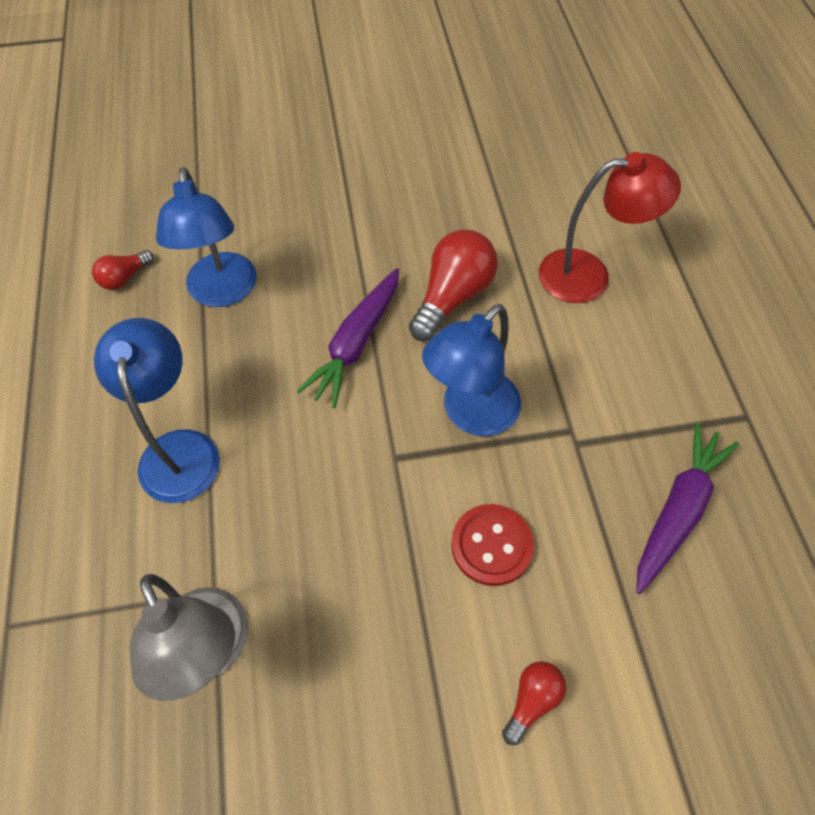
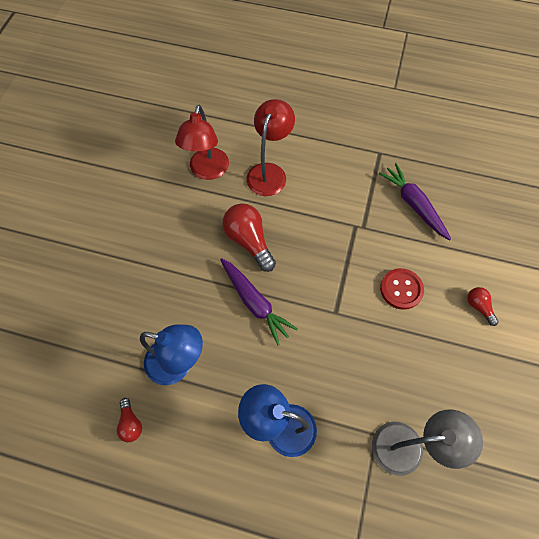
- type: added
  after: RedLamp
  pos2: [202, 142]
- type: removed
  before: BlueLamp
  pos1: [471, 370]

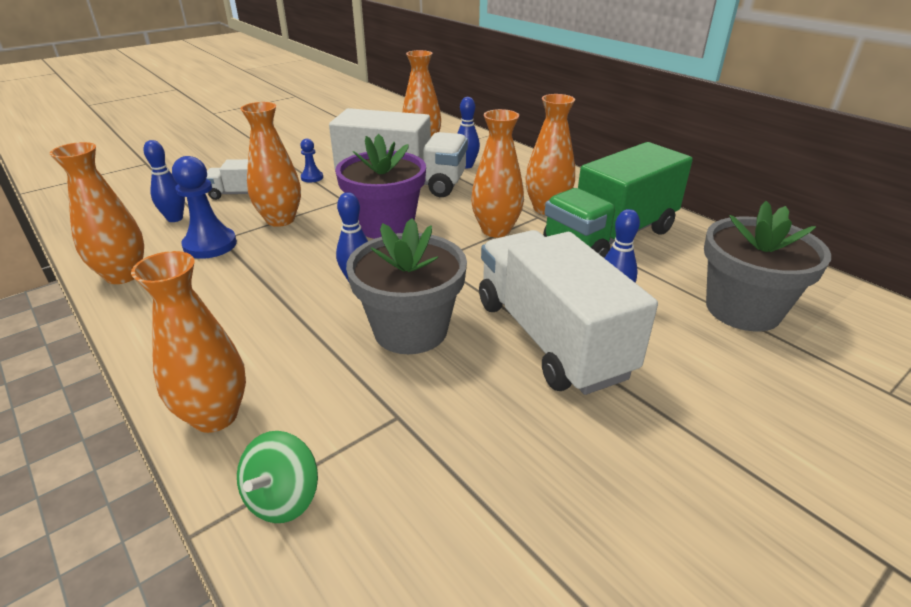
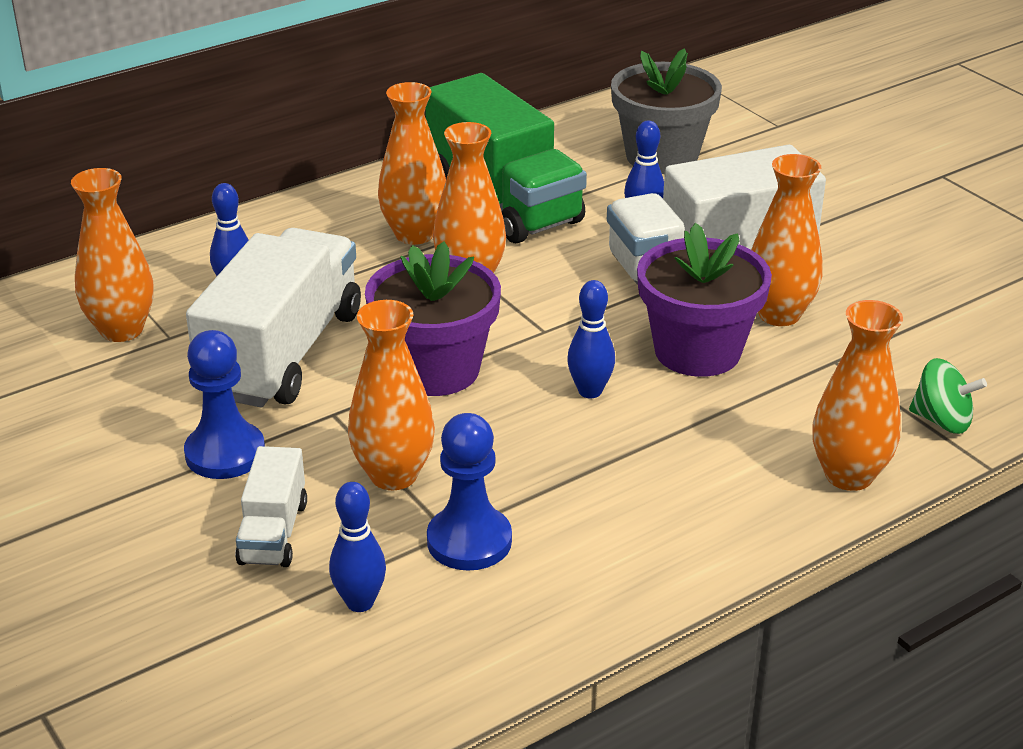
- type: resized
  before: BluePawn
  pos1: [311, 161]
  pos2: [224, 404]
  scale: 1.88
- type: recoloured
  before: GreyFlowerPot
  after: PurpleFlowerPot
  pos1: [406, 286]
  pos2: [704, 300]
- type: moved
  before: OrangeVase
  pos1: [97, 213]
  pos2: [787, 240]

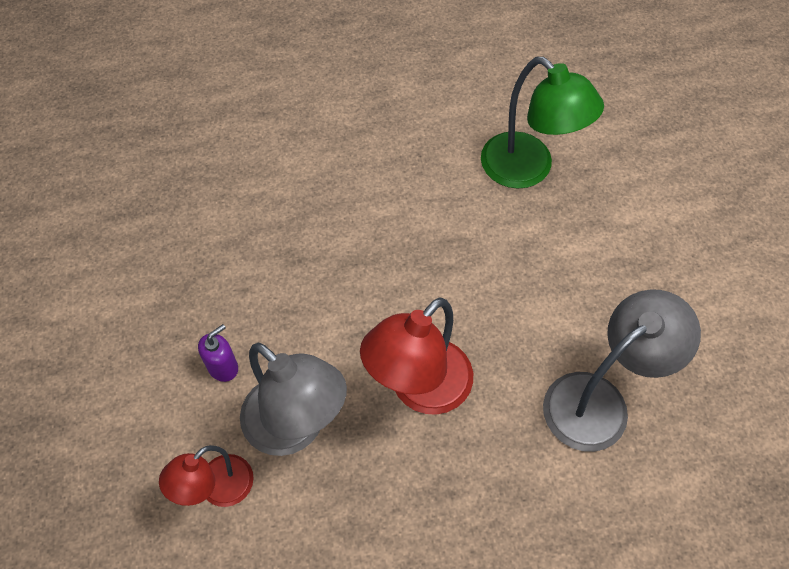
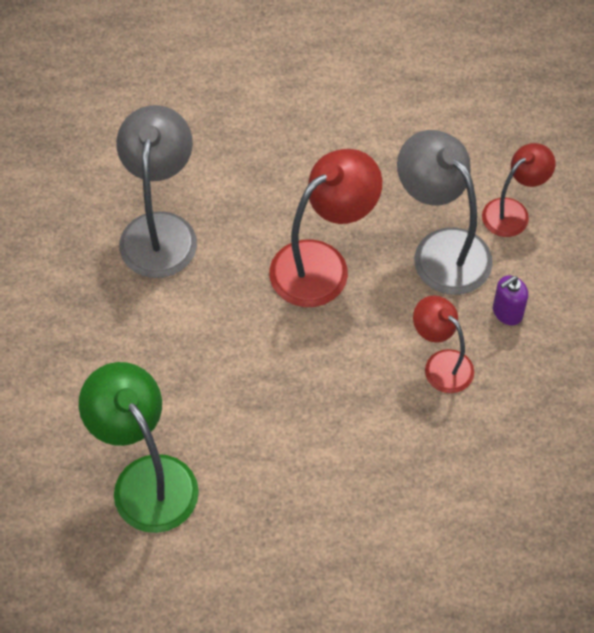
- type: turned
  before: GreyLamp
  pos1: [622, 370]
  pos2: [156, 191]
  turn: 120
- type: added
  after: RedLamp
  pos2: [443, 344]

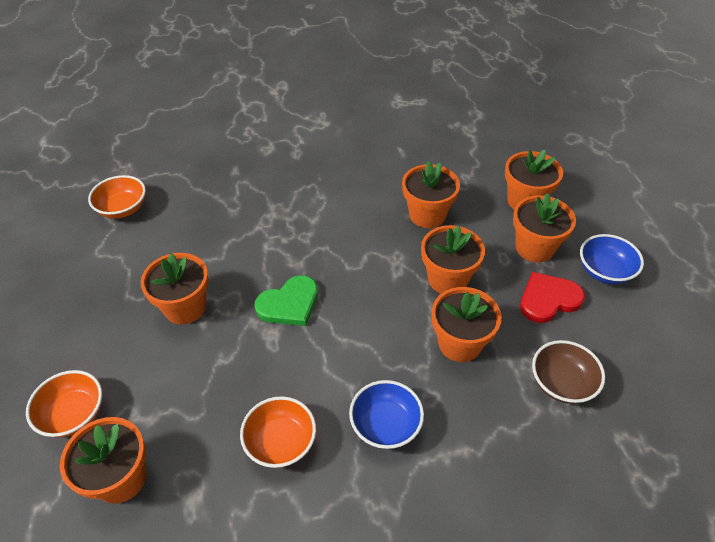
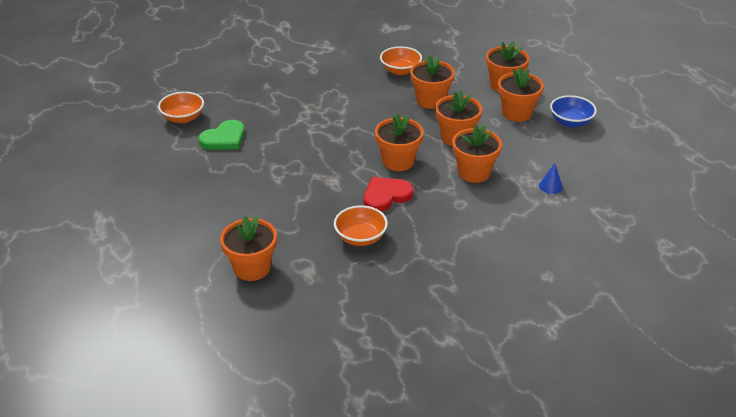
- type: moved
  before: GreenHeart
  pos1: [286, 300]
  pos2: [222, 135]
- type: moved
  before: RedHeart
  pos1: [552, 297]
  pos2: [388, 194]
- type: moved
  before: OrangeFlowerPot
  pos1: [175, 288]
  pos2: [399, 142]
- type: moved
  before: OrangeBowl
  pos1: [64, 403]
  pos2: [401, 60]
- type: replaced
  before: BrownBowl
  after: BlueCone
  pos1: [568, 372]
  pos2: [551, 178]
- type: removed
  before: BlueBowl
  pos1: [386, 414]

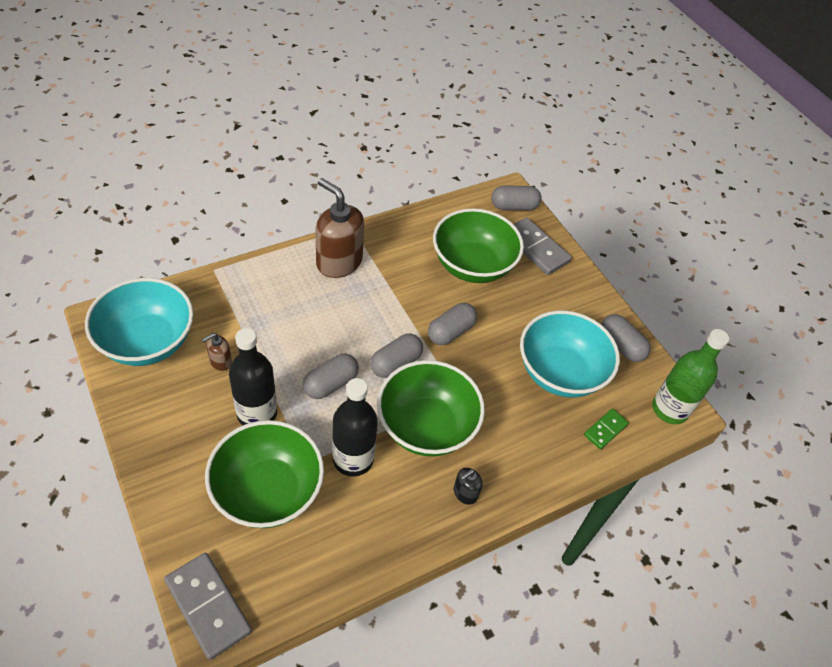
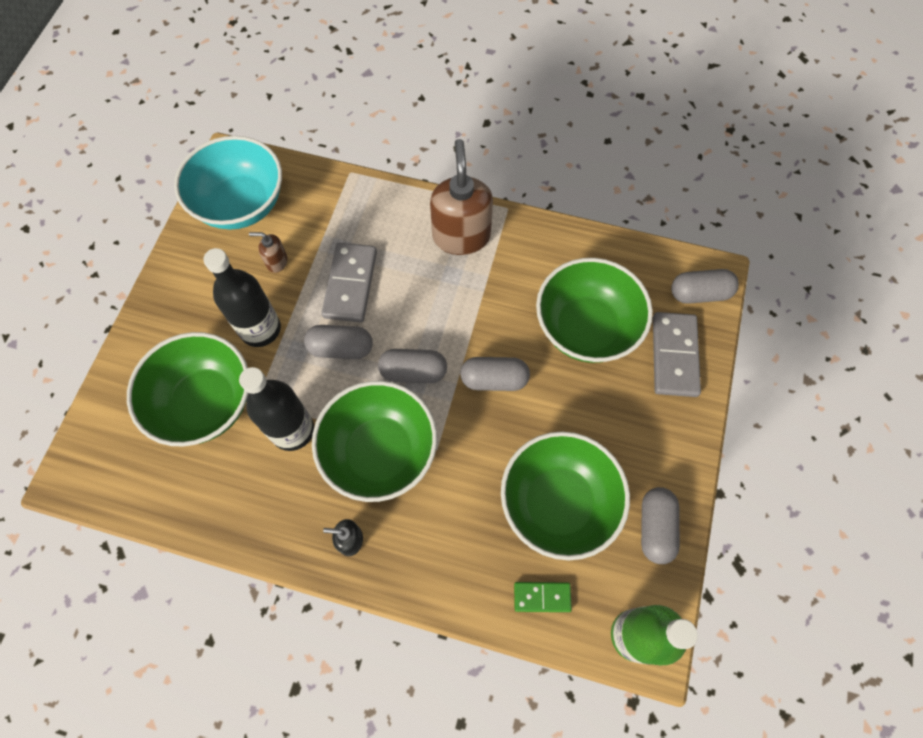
- type: moved
  before: GreyDomino
  pos1: [208, 606]
  pos2: [349, 282]
- type: recoloured
  before: TurquoiseBowl
  after: GreenBowl
  pos1: [570, 354]
  pos2: [565, 495]
- type: turned
  before: GreyCapsule
  pos1: [516, 197]
  pos2: [705, 286]
  turn: -45

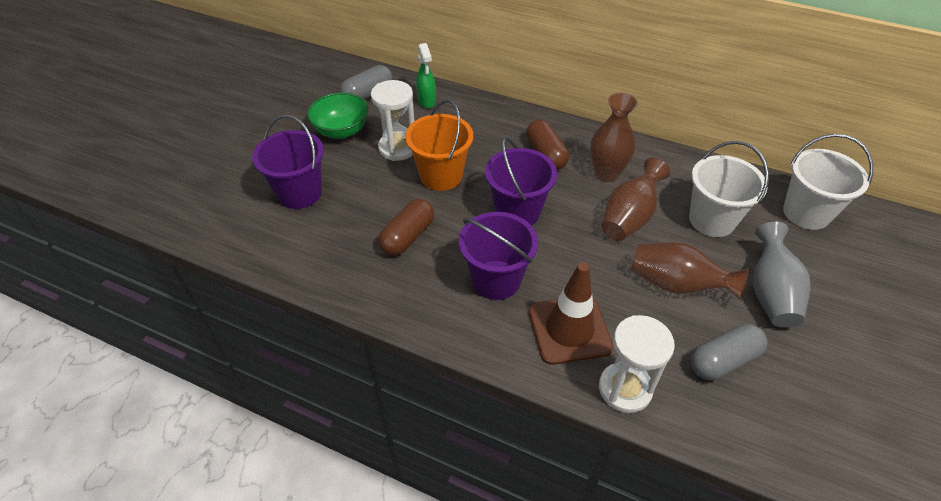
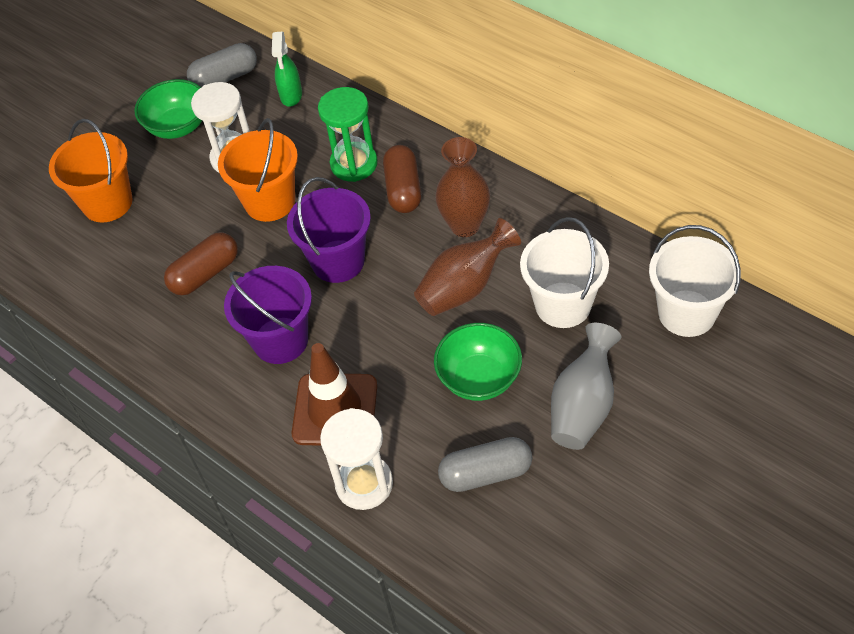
- type: recoloured
  before: PurpleBucket
  after: OrangeBucket
  pos1: [288, 162]
  pos2: [91, 170]
- type: added
  after: GreenHourglass
  pos2: [348, 134]
- type: replaced
  before: BrownVase
  after: GreenBowl
  pos1: [690, 271]
  pos2: [478, 362]

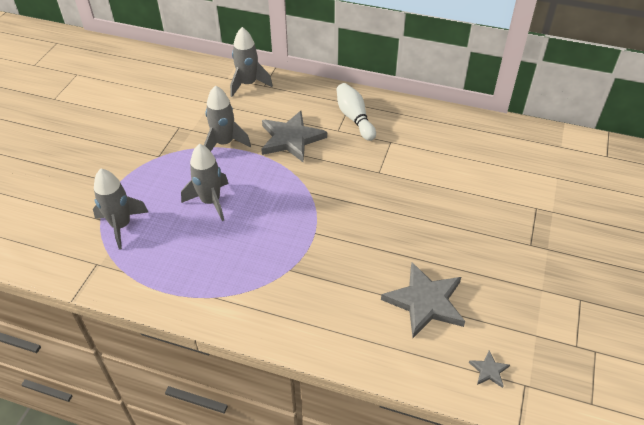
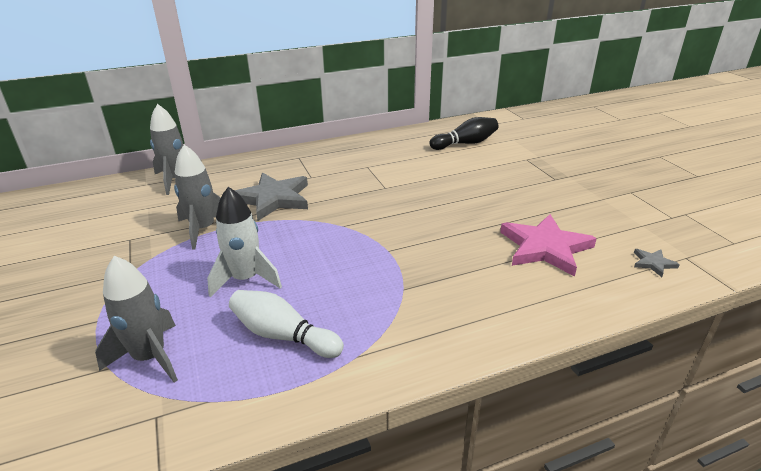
- type: recoloured
  before: GreyRocket
  after: WhiteRocket
  pos1: [205, 182]
  pos2: [244, 242]
- type: moved
  before: WhiteBowlingPin
  pos1: [356, 112]
  pos2: [286, 324]
- type: added
  after: BlackBowlingPin
  pos2: [464, 133]
- type: recoloured
  before: GreyStar
  after: PinkStar
  pos1: [423, 300]
  pos2: [548, 245]

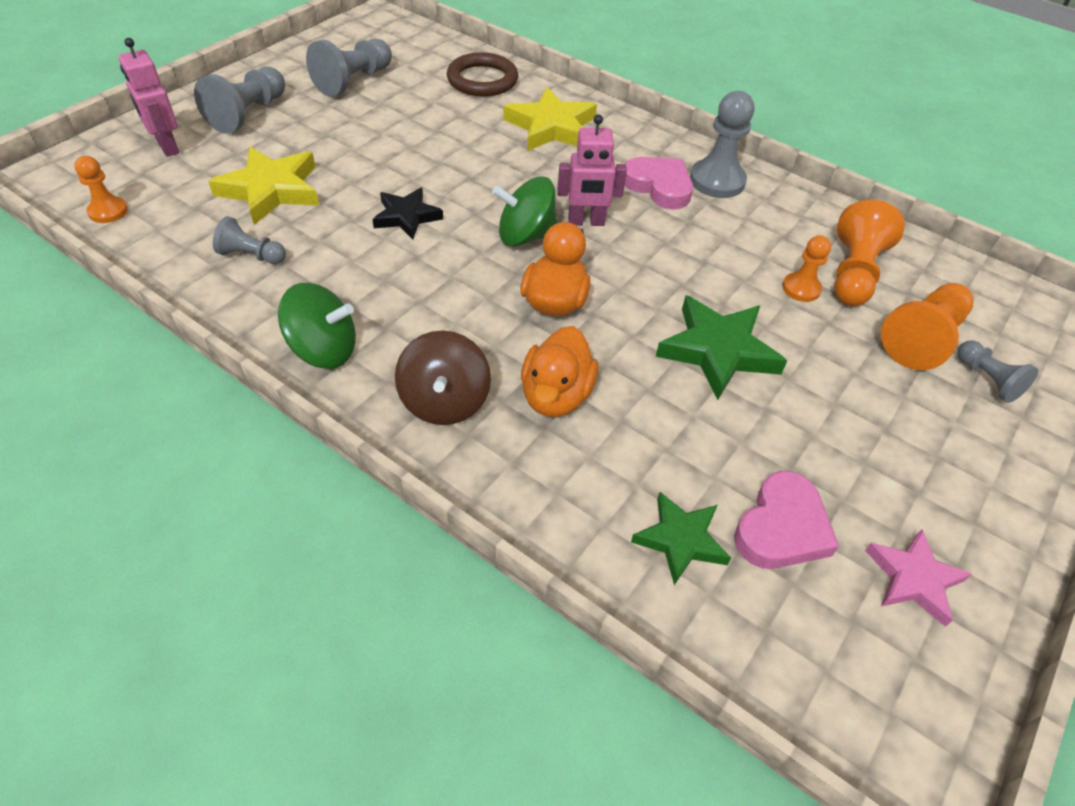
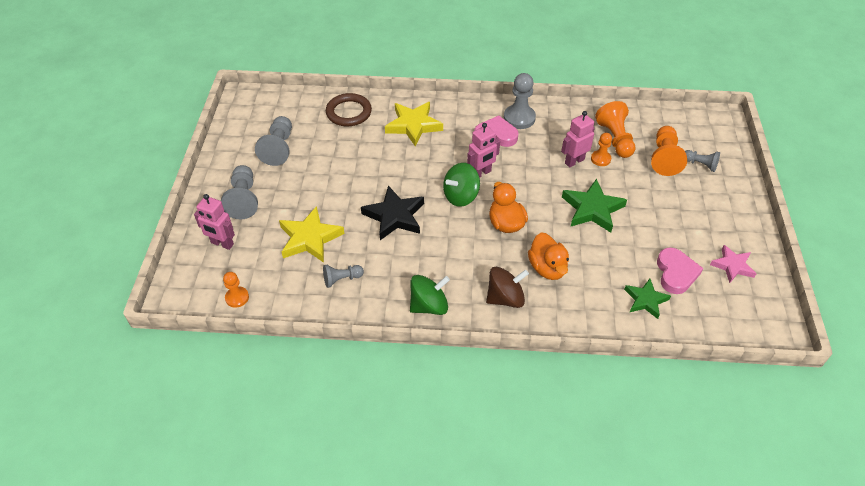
- type: resized
  before: BlackStar
  pos1: [407, 213]
  pos2: [392, 212]
  scale: 1.56
- type: turned
  before: BrownSpinningTop
  pos1: [443, 377]
  pos2: [507, 287]
  turn: -75
- type: added
  after: PinkRobot
  pos2: [578, 139]

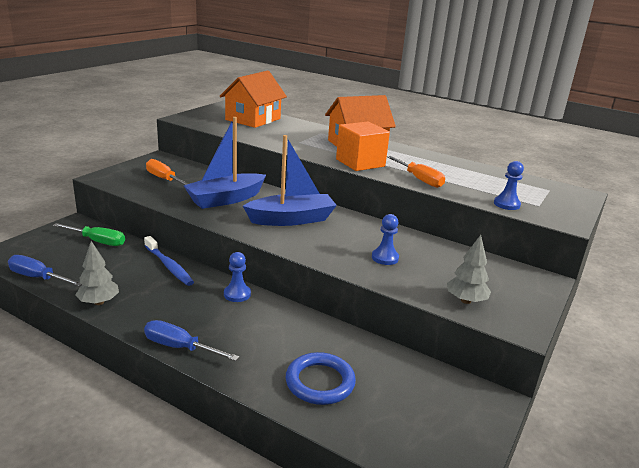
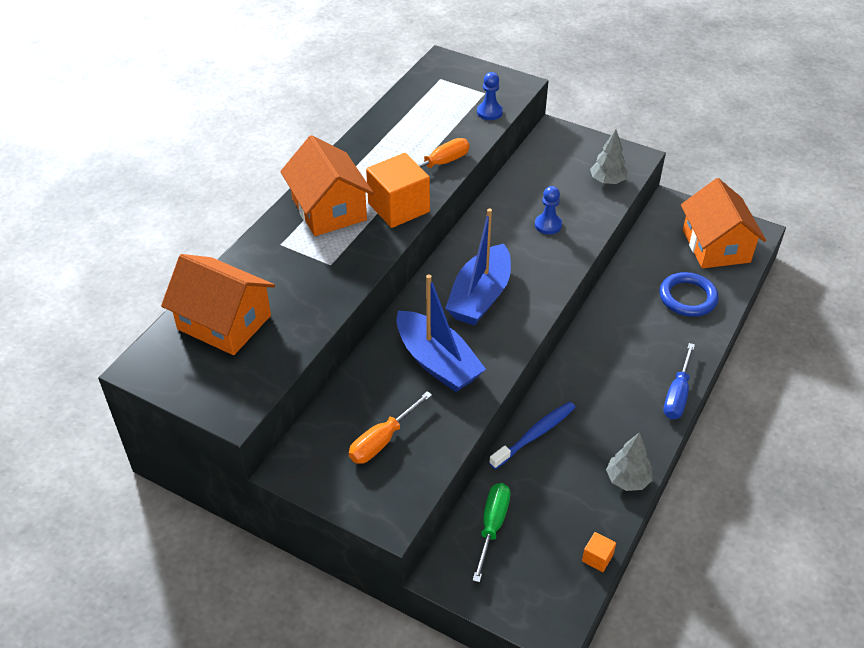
- type: turned
  before: BlueBoat
  pos1: [290, 180]
  pos2: [478, 267]
  turn: -135
- type: replaced
  before: BlueScrewdriver
  after: OrangeCube
  pos1: [45, 270]
  pos2: [599, 552]
- type: added
  after: OrangeHouse
  pos2: [723, 223]
- type: removed
  before: BluePawn
  pos1: [237, 277]

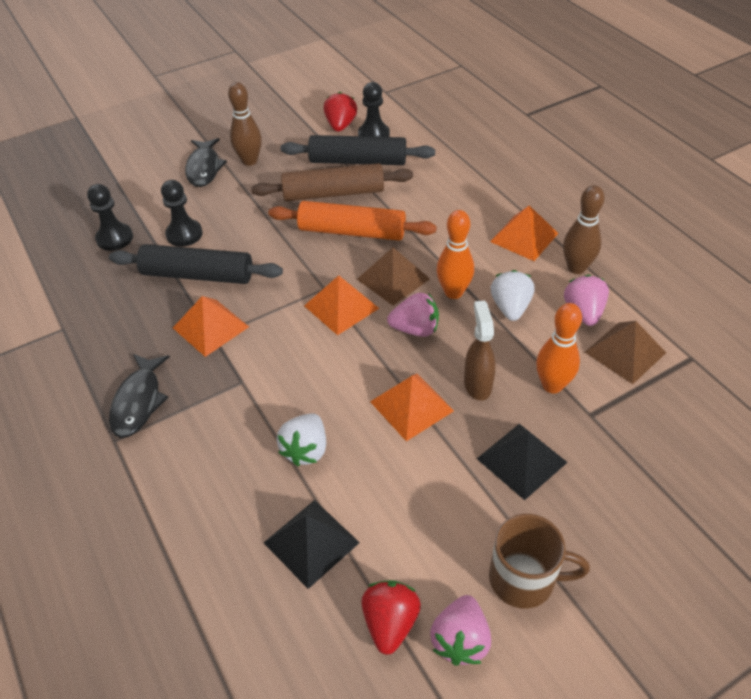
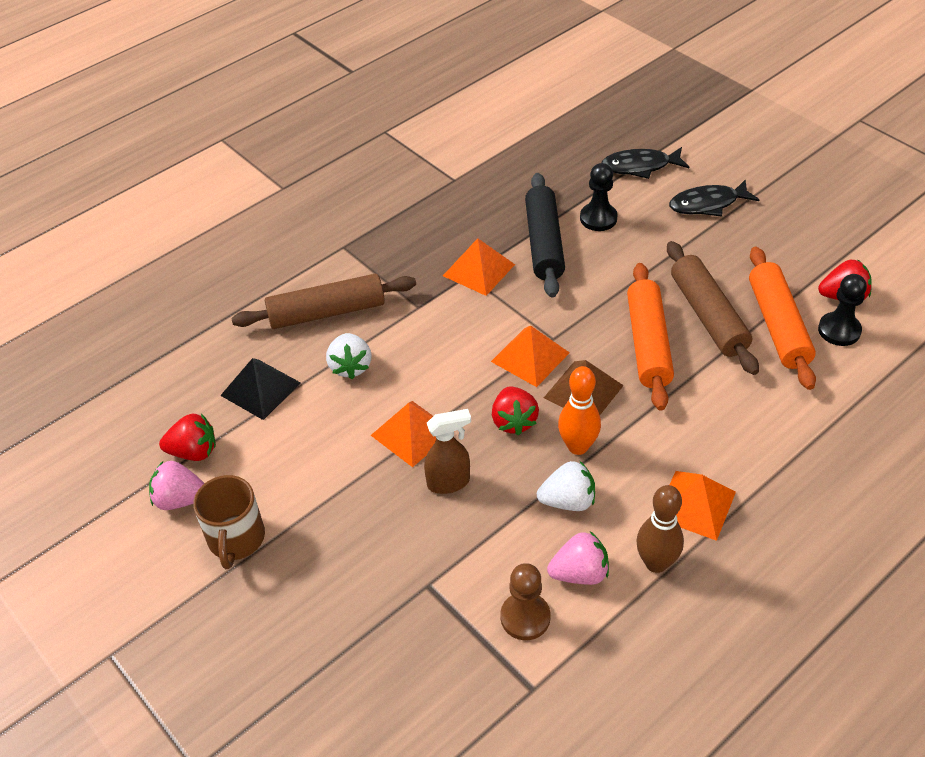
- type: added
  after: BrownRollingPin
  pos2: [323, 301]
- type: turned
  before: WhiteStrawberry
  pos1: [301, 439]
  pos2: [348, 356]
  turn: -105
- type: recoloured
  before: PinkStrawberry
  after: RedStrawberry
  pos1: [413, 315]
  pos2: [515, 411]
- type: replaced
  before: BrownPyramid
  after: BrownPawn
  pos1: [625, 352]
  pos2: [526, 601]
- type: moved
  before: BlackFish
  pos1: [139, 396]
  pos2: [645, 163]
- type: recoloured
  before: BlackRollingPin
  after: OrangeRollingPin
  pos1: [357, 150]
  pos2: [782, 318]
- type: removed
  before: BlackPawn
  pos1: [110, 217]
- type: removed
  before: BrownBowlingPin
  pos1: [245, 124]
- type: removed
  before: BlackPyramid
  pos1: [522, 462]
- type: removed
  before: OrangeBowlingPin
  pos1: [559, 348]

